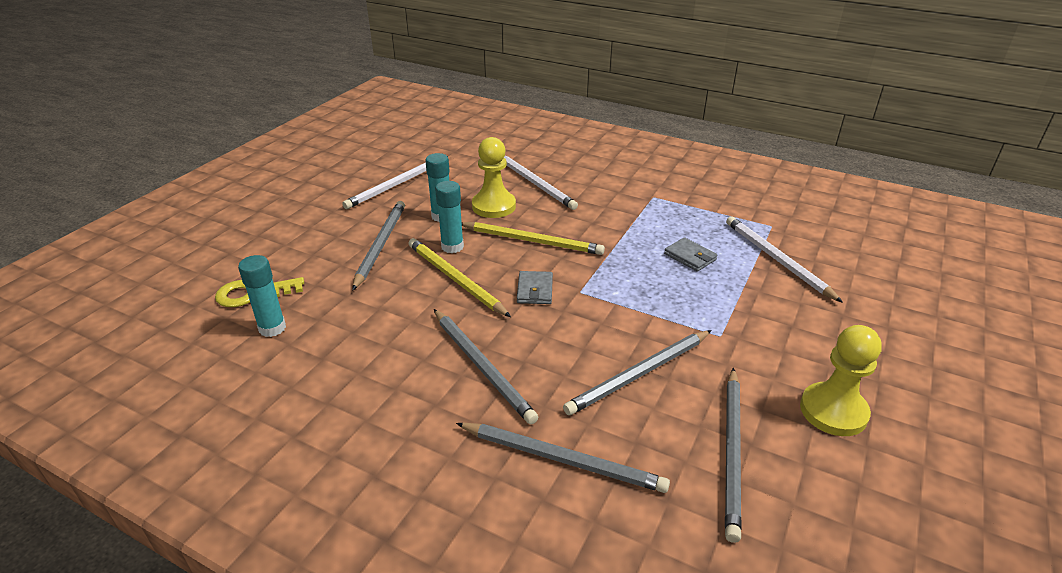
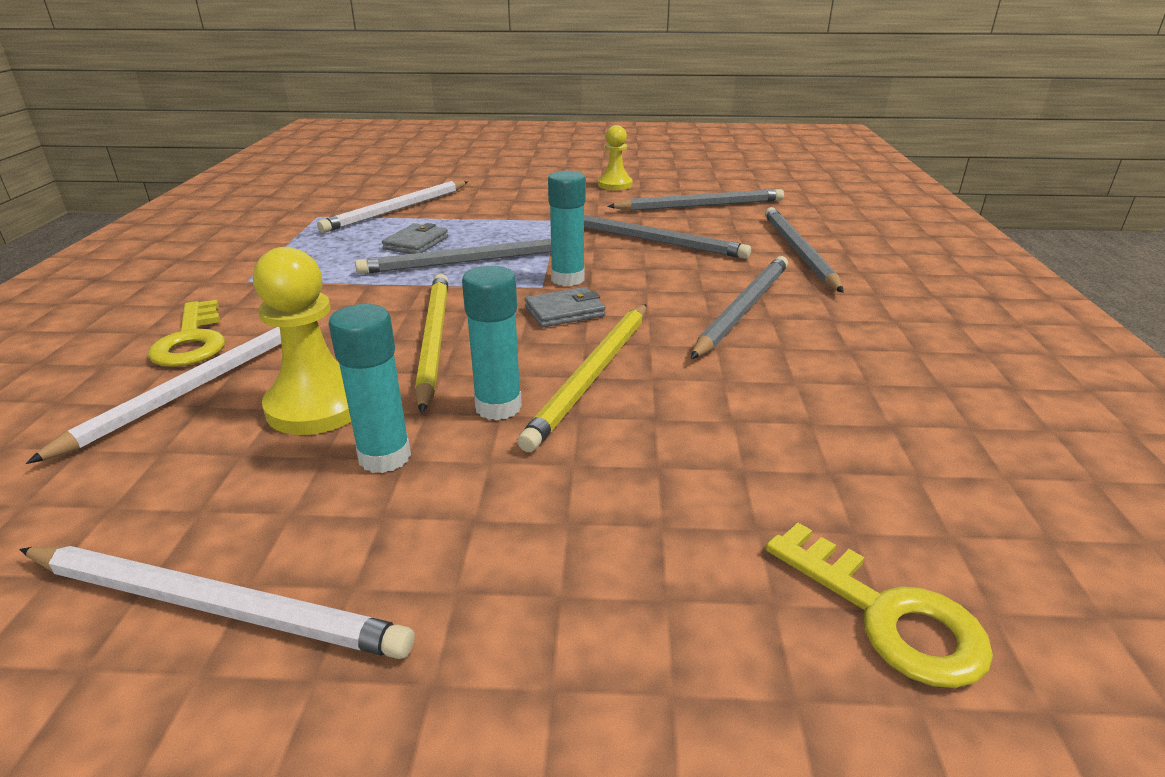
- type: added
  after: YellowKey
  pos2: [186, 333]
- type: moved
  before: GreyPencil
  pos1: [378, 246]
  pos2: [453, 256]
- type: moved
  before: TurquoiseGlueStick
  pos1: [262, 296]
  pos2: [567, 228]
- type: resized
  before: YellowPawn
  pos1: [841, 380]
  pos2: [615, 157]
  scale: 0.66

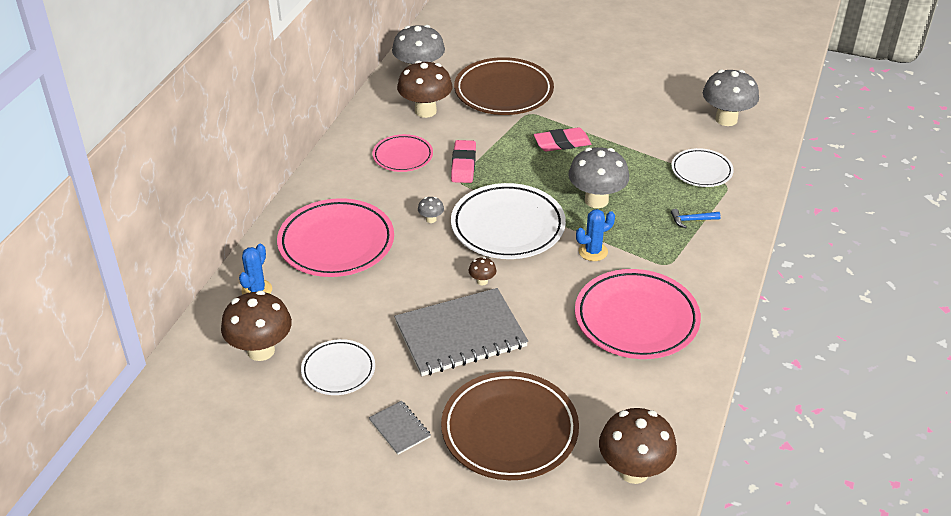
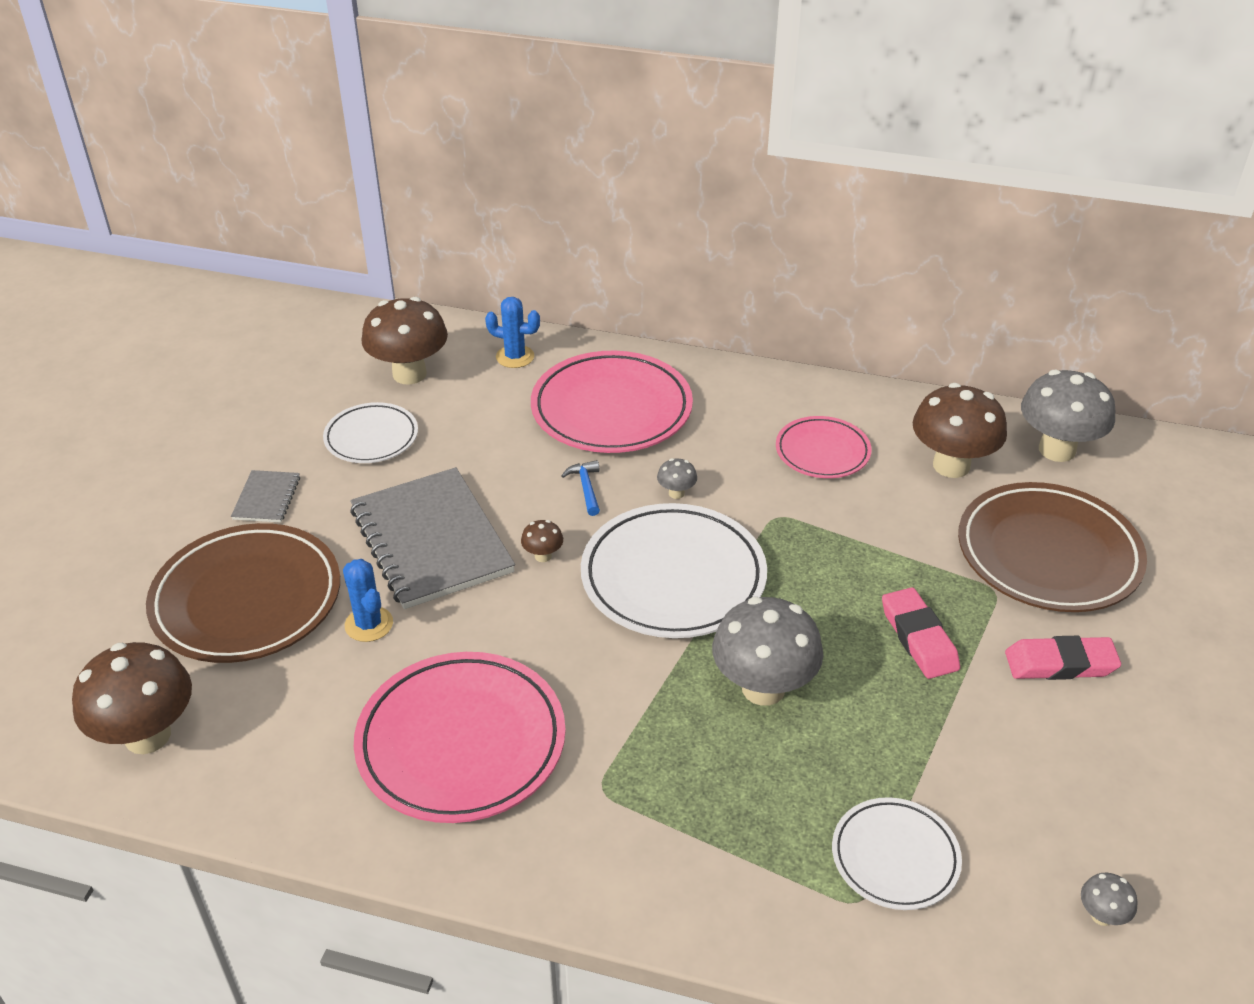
- type: turned
  before: GreyNotebook
  pos1: [400, 427]
  pos2: [265, 496]
  turn: -45
- type: moved
  before: BlueCactus
  pos1: [595, 235]
  pos2: [368, 600]
- type: moved
  before: BlueHammer
  pos1: [696, 218]
  pos2: [580, 488]
- type: moved
  before: PinkEraser
  pos1: [463, 161]
  pos2: [1063, 658]
- type: resized
  before: GreyMushroom
  pos1: [731, 98]
  pos2: [1109, 899]
  scale: 0.43

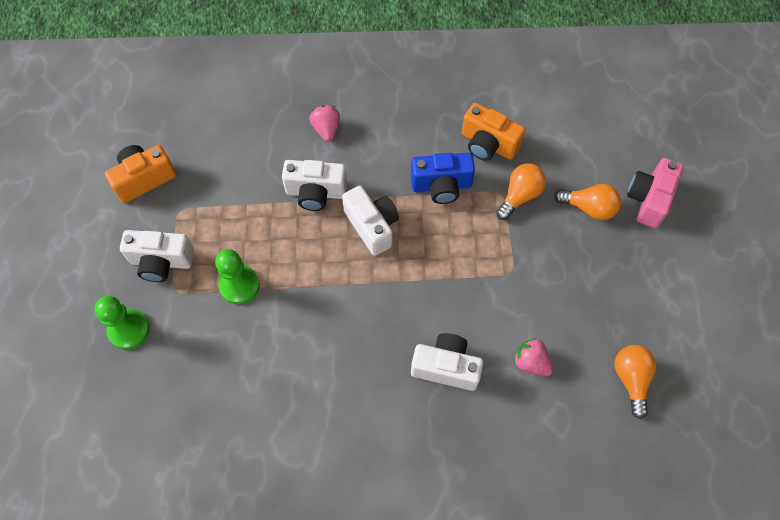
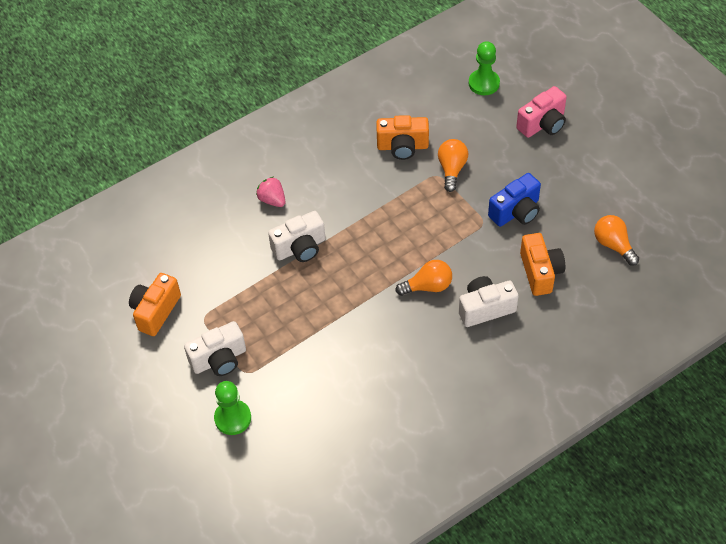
- type: moved
  before: OrangeLightBulb
  pos1: [587, 202]
  pos2: [424, 278]
- type: moved
  before: GreenPawn
  pos1: [237, 276]
  pos2: [484, 68]
- type: moved
  before: BlueCamera
  pos1: [443, 178]
  pos2: [514, 200]
- type: turned
  before: PinkCamera
  pos1: [655, 193]
  pos2: [541, 112]
  turn: -120
- type: replaced
  before: PinkStrawberry
  after: OrangeCamera
  pos1: [533, 357]
  pos2: [542, 264]
- type: removed
  before: WhiteCamera
  pos1: [370, 221]

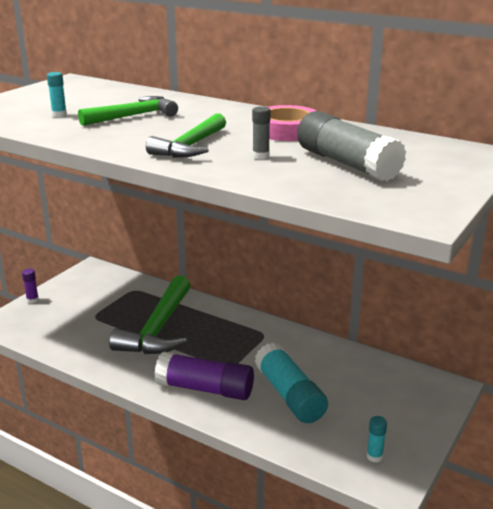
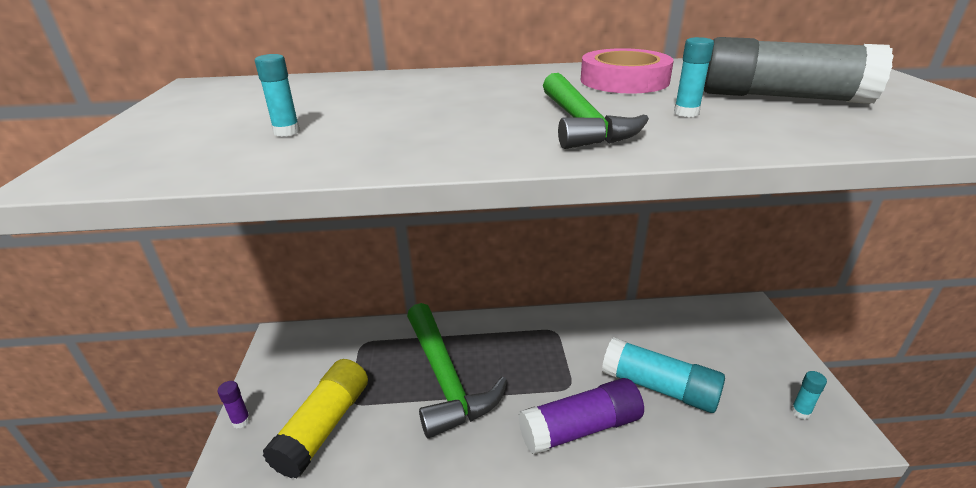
- type: added
  after: YellowGlueStick
  pos2: [315, 418]
- type: recoloured
  before: GreyGlueStick
  after: TurquoiseGlueStick
  pos1: [261, 132]
  pos2: [694, 77]
- type: removed
  before: GreenHammer
  pos1: [128, 111]

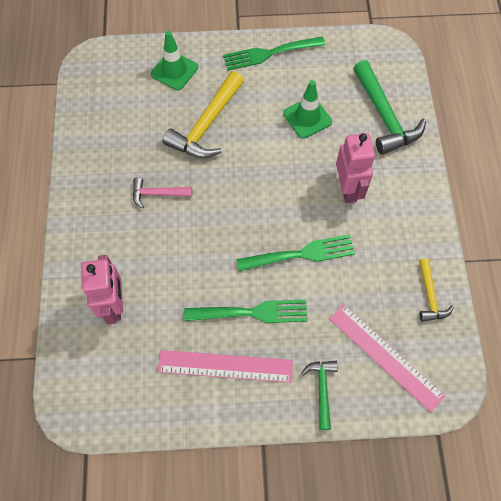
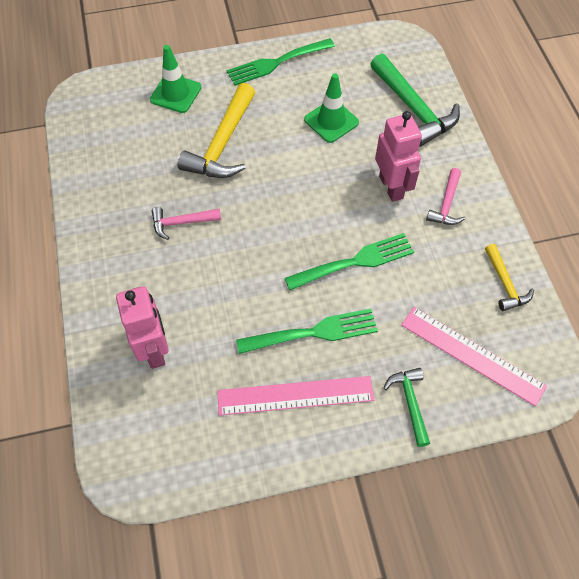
- type: added
  after: PinkHammer
  pos2: [445, 196]

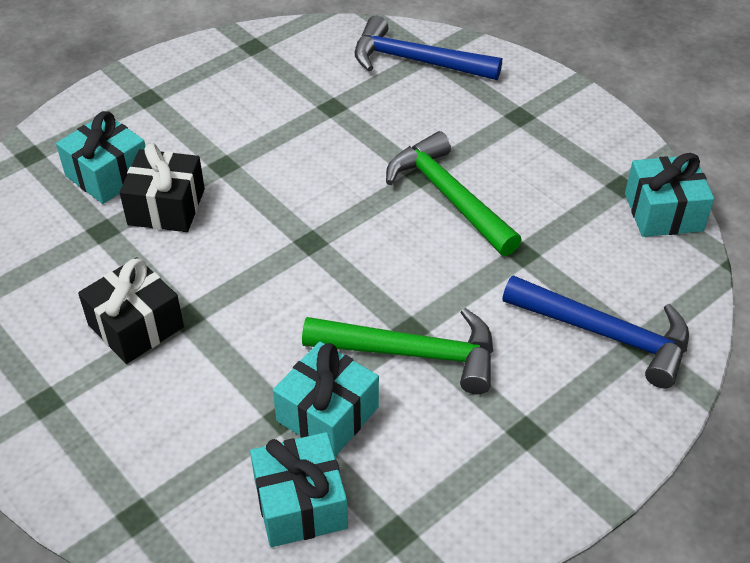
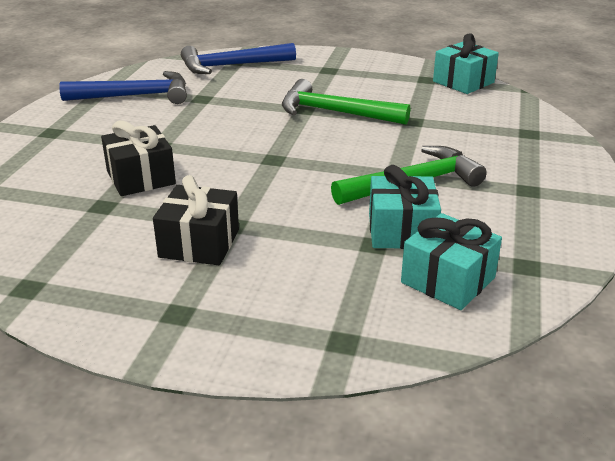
- type: moved
  before: BlueHammer
  pos1: [595, 331]
  pos2: [123, 87]
- type: removed
  before: TurquoiseGift
  pos1: [101, 157]

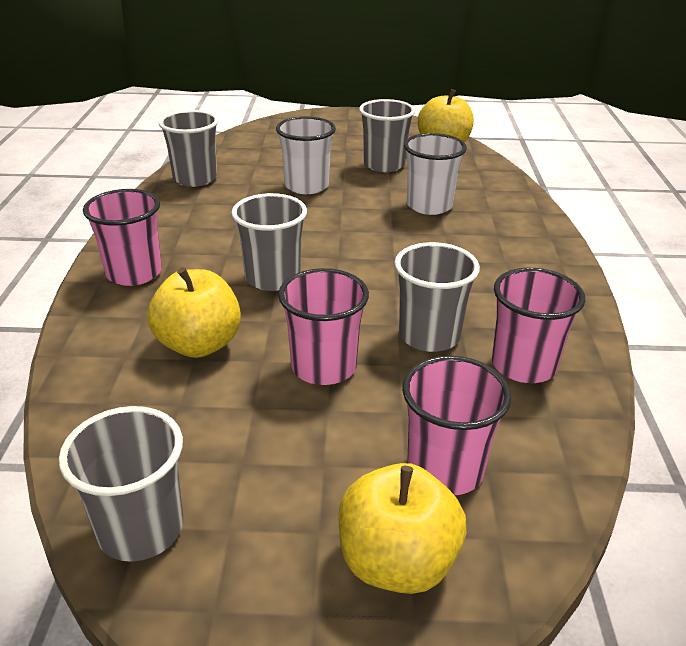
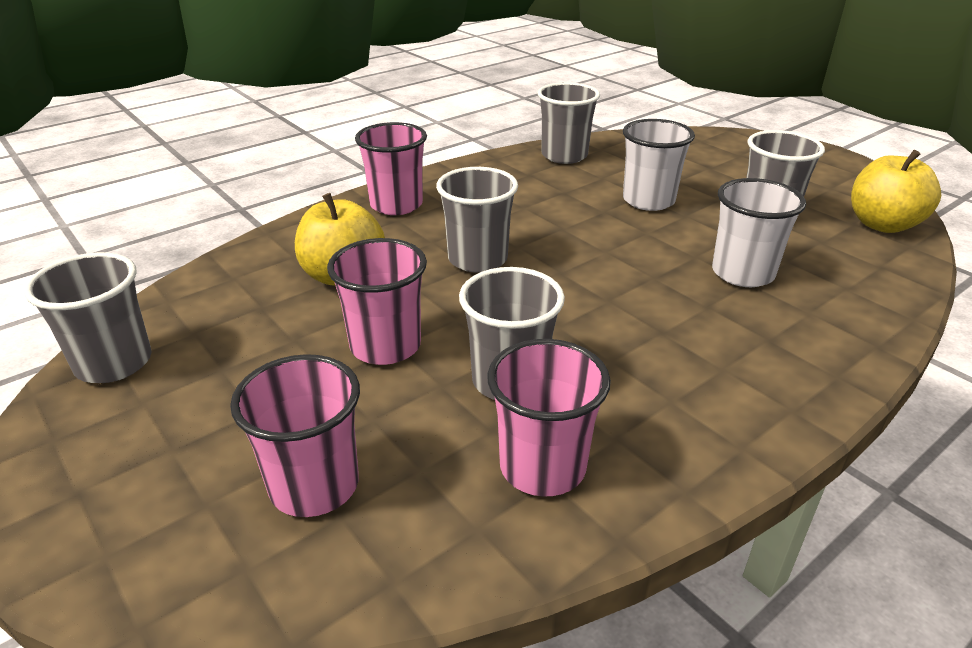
- type: removed
  before: YellowApple
  pos1: [402, 528]

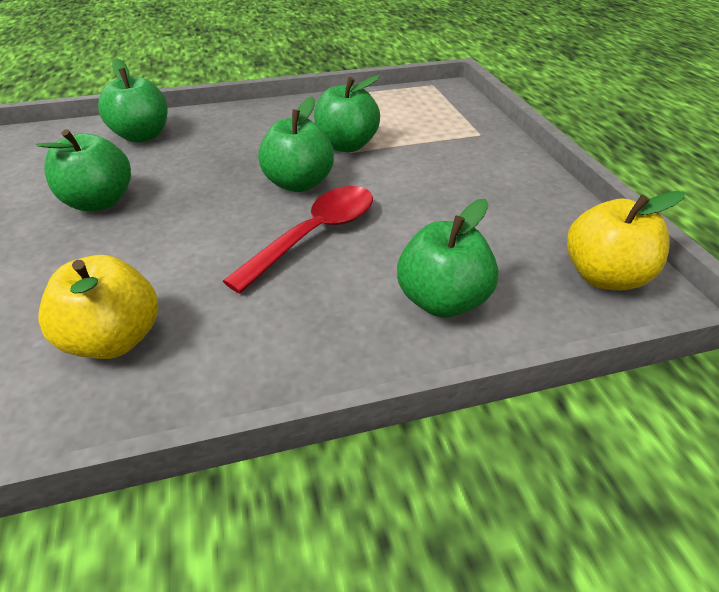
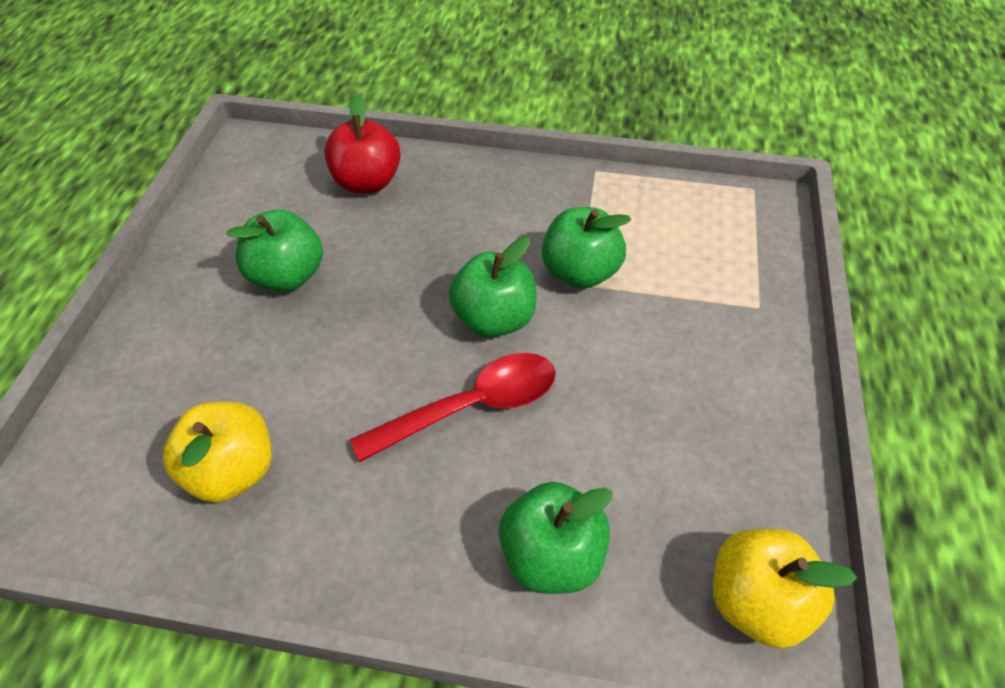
- type: recoloured
  before: GreenApple
  after: RedApple
  pos1: [133, 100]
  pos2: [362, 144]

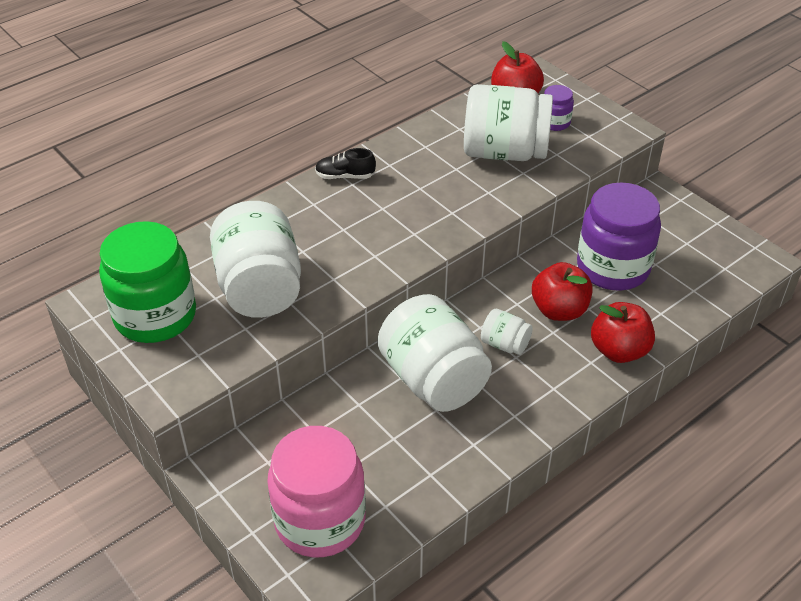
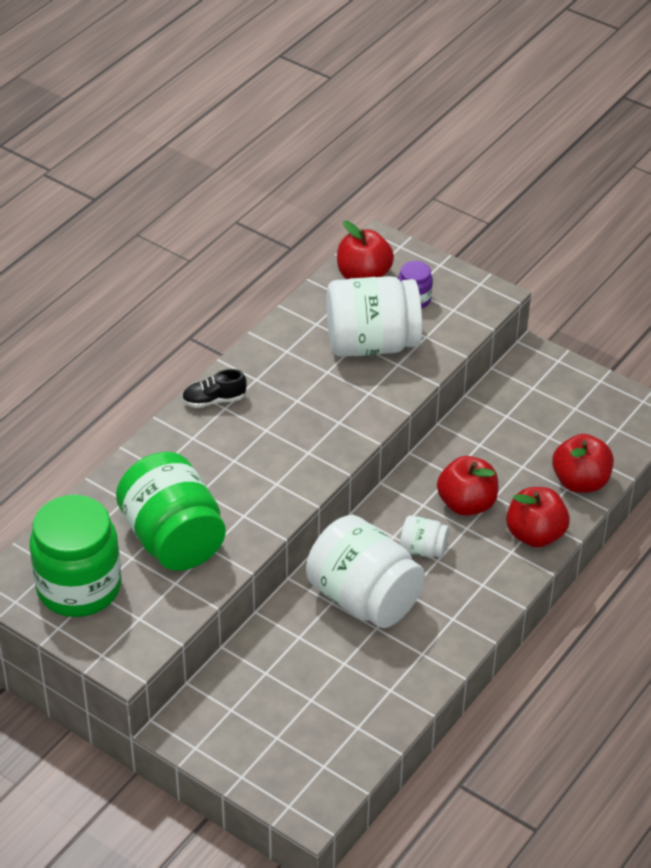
- type: recoloured
  before: WhiteJar
  after: GreenJar
  pos1: [255, 259]
  pos2: [171, 511]
- type: added
  after: RedApple
  pos2: [583, 463]
- type: removed
  before: PinkJar
  pos1: [316, 491]
- type: removed
  before: PurpleJar
  pos1: [619, 236]

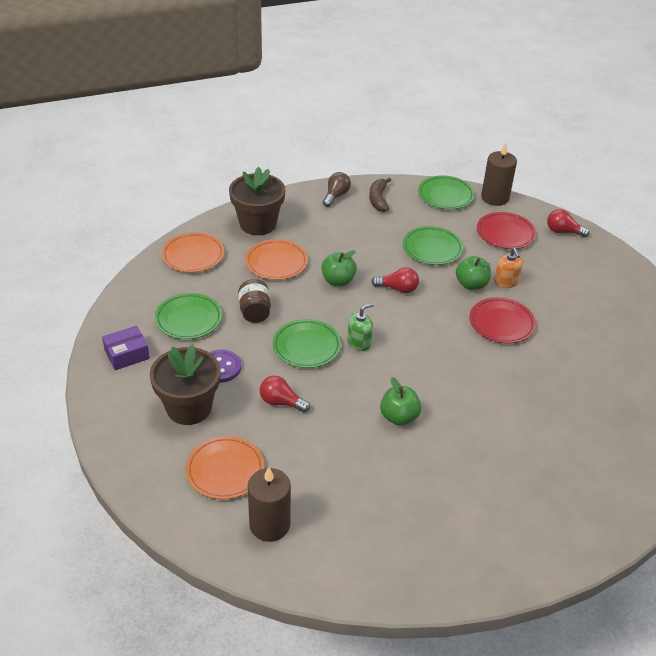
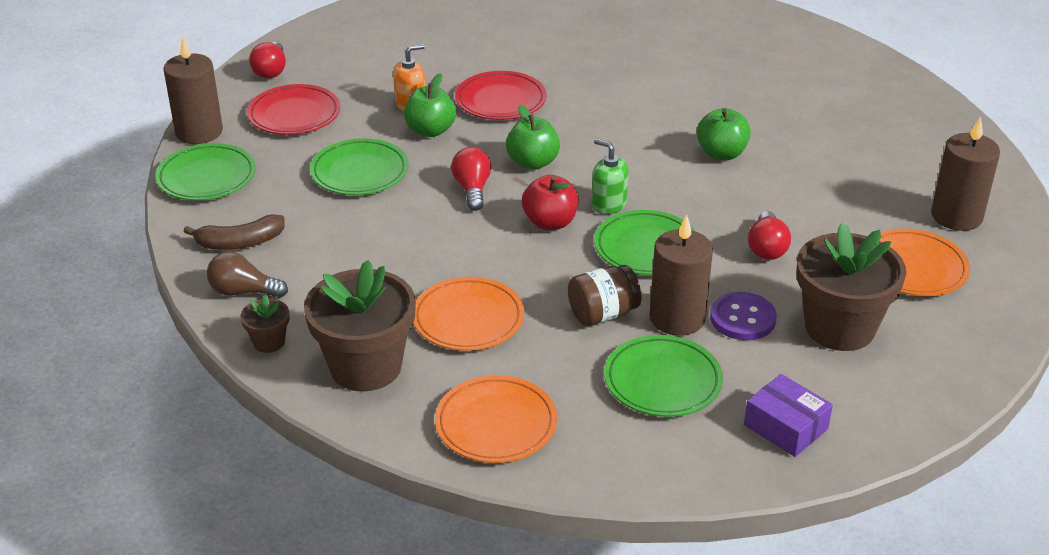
- type: added
  after: BrownFlowerPot
  pos2: [265, 324]
- type: moved
  before: GreenApple
  pos1: [339, 268]
  pos2: [533, 137]
- type: added
  after: RedApple
  pos2: [550, 202]
- type: added
  after: BrownCandle
  pos2: [681, 275]

